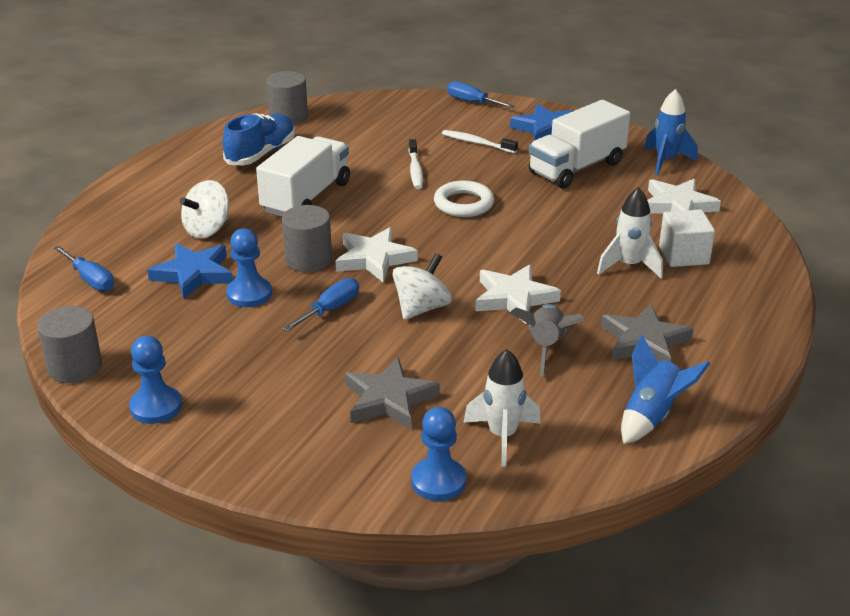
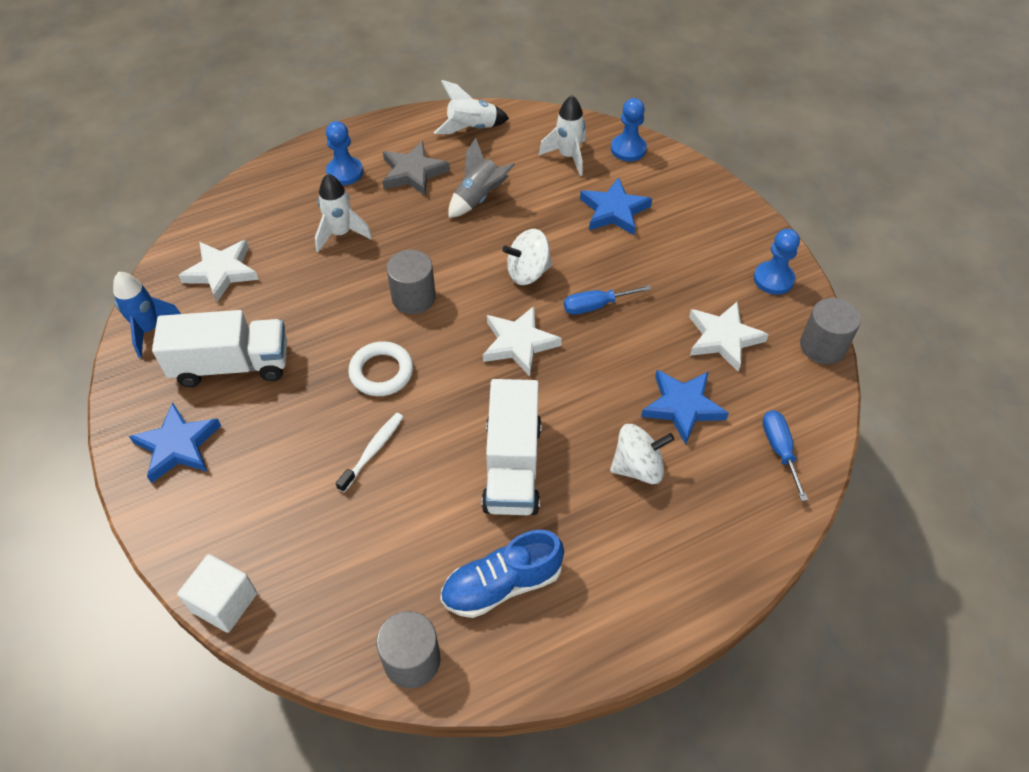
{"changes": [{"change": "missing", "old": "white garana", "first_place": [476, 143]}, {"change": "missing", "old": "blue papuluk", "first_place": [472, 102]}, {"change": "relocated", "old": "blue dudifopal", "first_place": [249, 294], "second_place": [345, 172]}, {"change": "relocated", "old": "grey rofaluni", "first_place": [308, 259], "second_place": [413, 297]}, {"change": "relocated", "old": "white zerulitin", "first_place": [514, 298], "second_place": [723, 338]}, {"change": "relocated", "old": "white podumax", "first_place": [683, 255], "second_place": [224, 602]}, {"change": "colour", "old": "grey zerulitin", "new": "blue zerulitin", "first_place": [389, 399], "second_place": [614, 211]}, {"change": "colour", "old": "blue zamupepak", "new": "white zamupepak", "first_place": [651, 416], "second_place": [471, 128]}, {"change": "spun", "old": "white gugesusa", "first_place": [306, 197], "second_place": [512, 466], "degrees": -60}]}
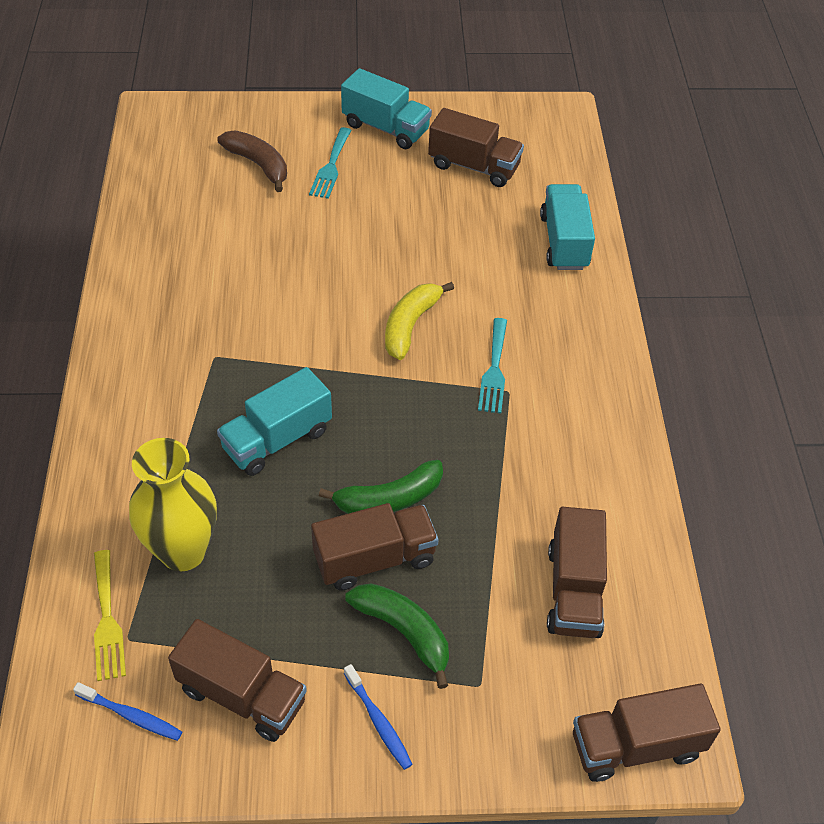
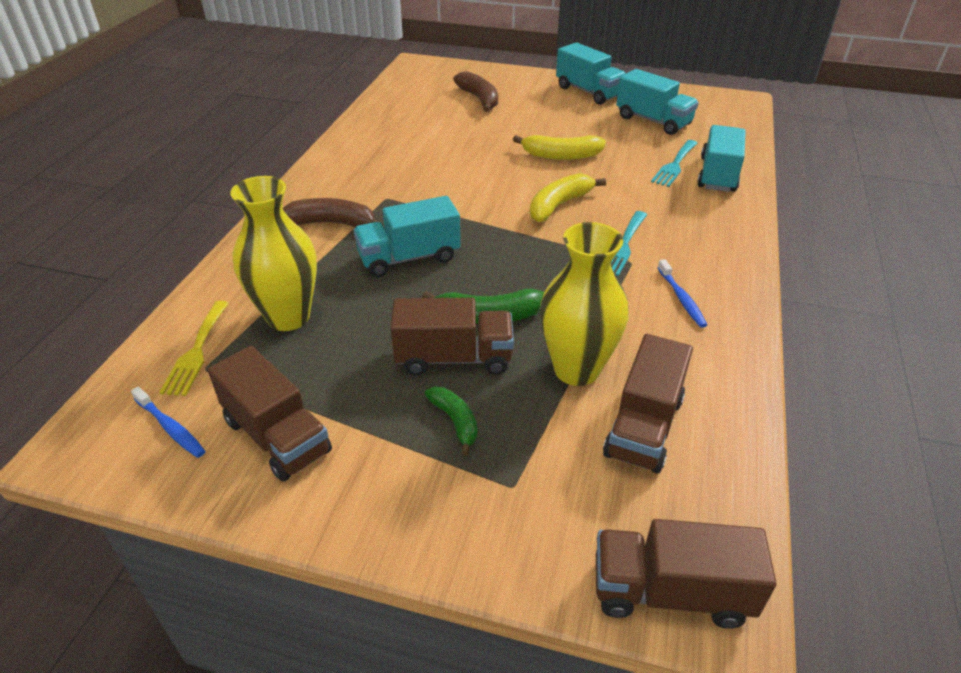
{"changes": [{"change": "appeared", "new": "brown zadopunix", "second_place": [332, 223]}, {"change": "appeared", "new": "yellow zadopunix", "second_place": [561, 156]}, {"change": "appeared", "new": "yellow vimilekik", "second_place": [576, 369]}, {"change": "relocated", "old": "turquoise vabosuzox", "first_place": [331, 166], "second_place": [674, 165]}, {"change": "relocated", "old": "blue garana", "first_place": [378, 721], "second_place": [681, 298]}, {"change": "colour", "old": "brown gugesusa", "new": "turquoise gugesusa", "first_place": [474, 166], "second_place": [653, 121]}, {"change": "size", "old": "green zadopunix", "first_place": [404, 632], "second_place": [455, 421], "factor": 0.64}]}
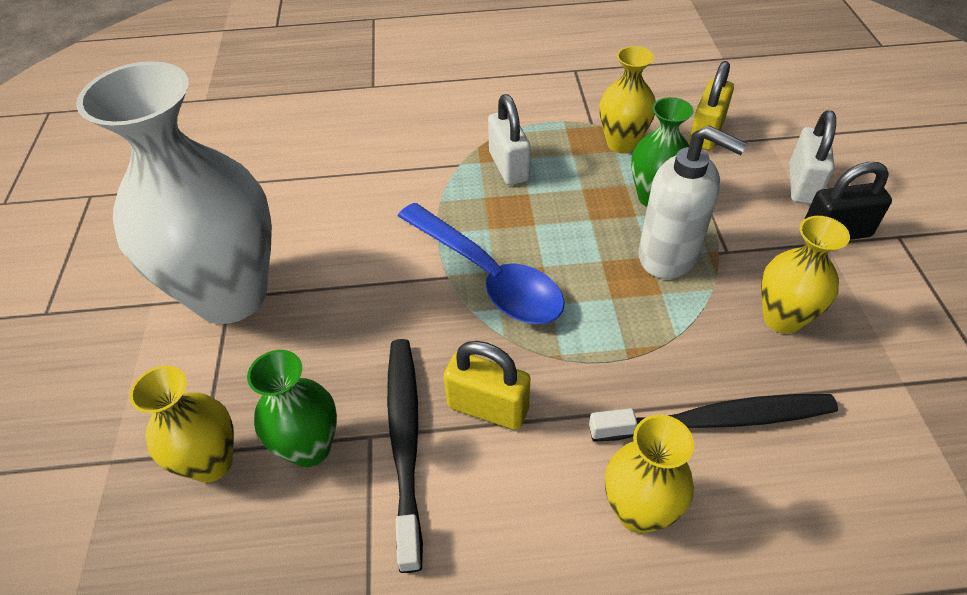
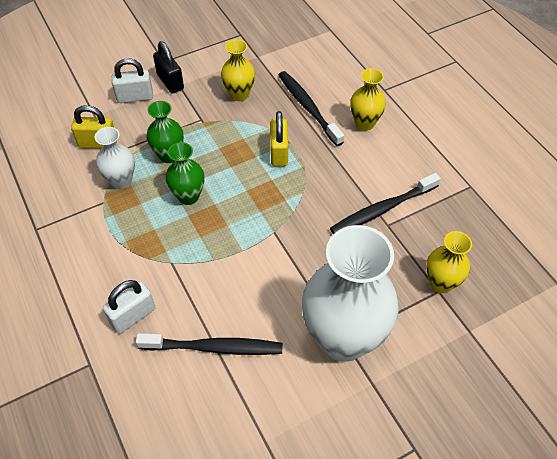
{"changes": [{"change": "missing", "old": "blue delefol", "first_place": [488, 276]}, {"change": "missing", "old": "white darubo", "first_place": [669, 256]}, {"change": "appeared", "new": "black garana", "second_place": [213, 347]}, {"change": "relocated", "old": "green vimilekik", "first_place": [310, 448], "second_place": [188, 196]}, {"change": "relocated", "old": "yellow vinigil", "first_place": [488, 407], "second_place": [279, 152]}, {"change": "relocated", "old": "white vinigil", "first_place": [508, 166], "second_place": [133, 316]}, {"change": "colour", "old": "yellow vimilekik", "new": "white vimilekik", "first_place": [622, 144], "second_place": [121, 181]}]}
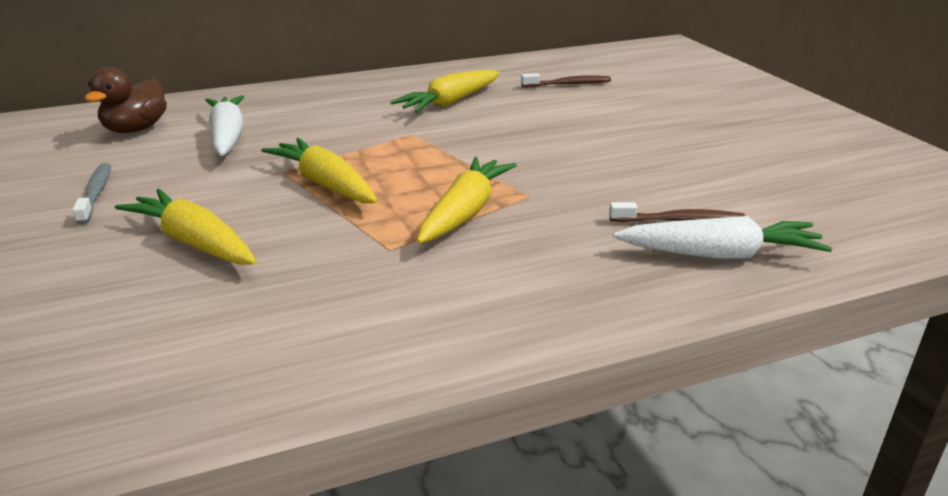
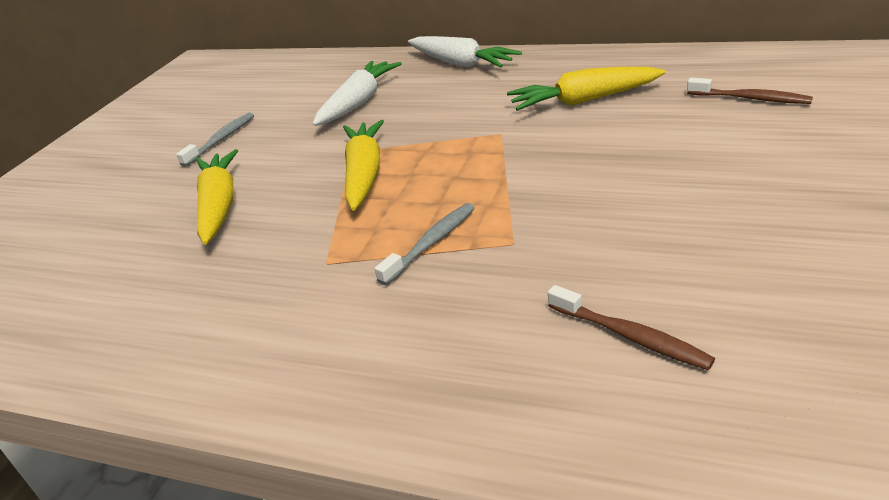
{"changes": [{"change": "missing", "old": "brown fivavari", "first_place": [136, 129]}, {"change": "relocated", "old": "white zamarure", "first_place": [720, 254], "second_place": [461, 63]}, {"change": "exchanged", "old": "yellow zamarure", "new": "grey garana", "first_place": [465, 212], "second_place": [431, 243]}]}
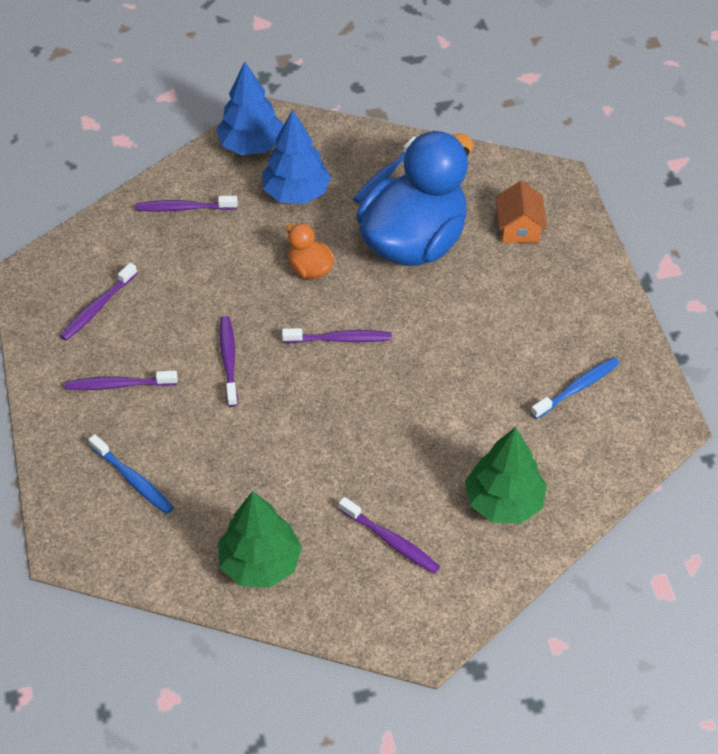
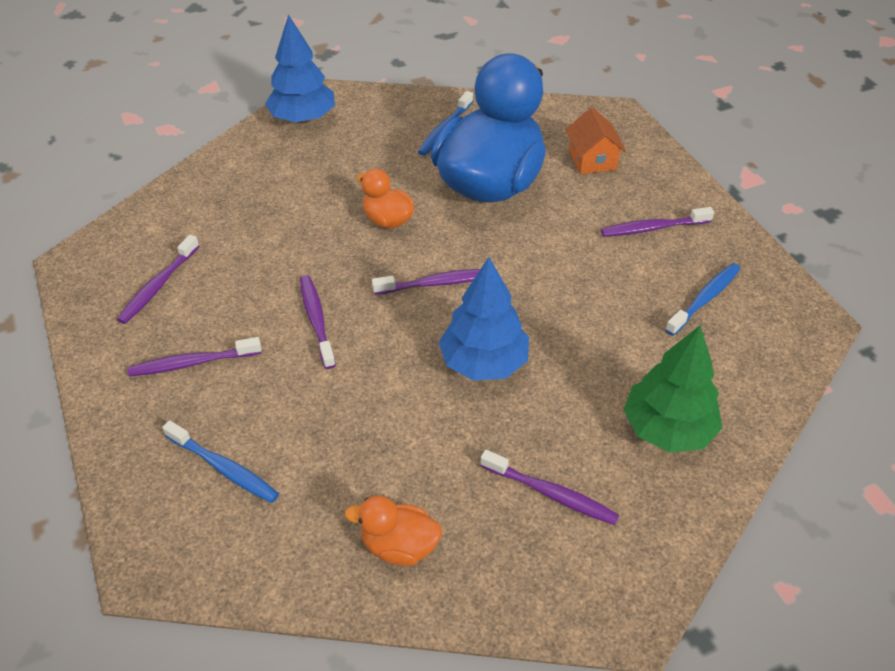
{"changes": [{"change": "relocated", "old": "purple garana", "first_place": [184, 208], "second_place": [653, 228]}, {"change": "relocated", "old": "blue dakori", "first_place": [296, 193], "second_place": [483, 363]}, {"change": "exchanged", "old": "green dakori", "new": "orange fivavari", "first_place": [260, 563], "second_place": [399, 546]}]}
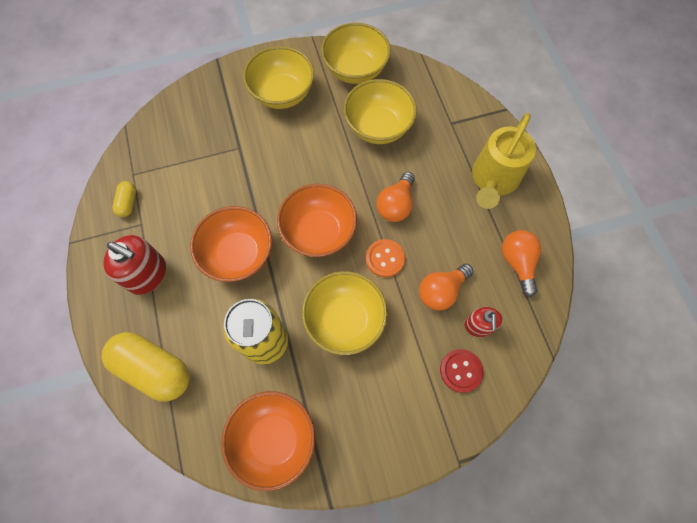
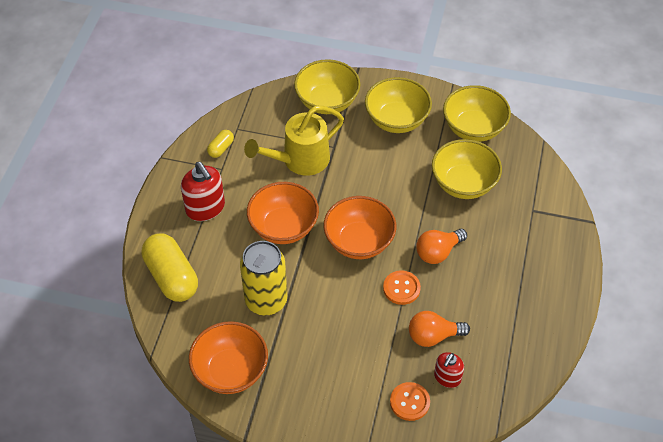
{"changes": [{"change": "missing", "old": "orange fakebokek", "first_place": [517, 263]}, {"change": "relocated", "old": "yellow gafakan", "first_place": [344, 319], "second_place": [327, 102]}, {"change": "relocated", "old": "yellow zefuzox", "first_place": [493, 180], "second_place": [299, 160]}, {"change": "colour", "old": "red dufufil", "new": "orange dufufil", "first_place": [461, 371], "second_place": [409, 402]}]}
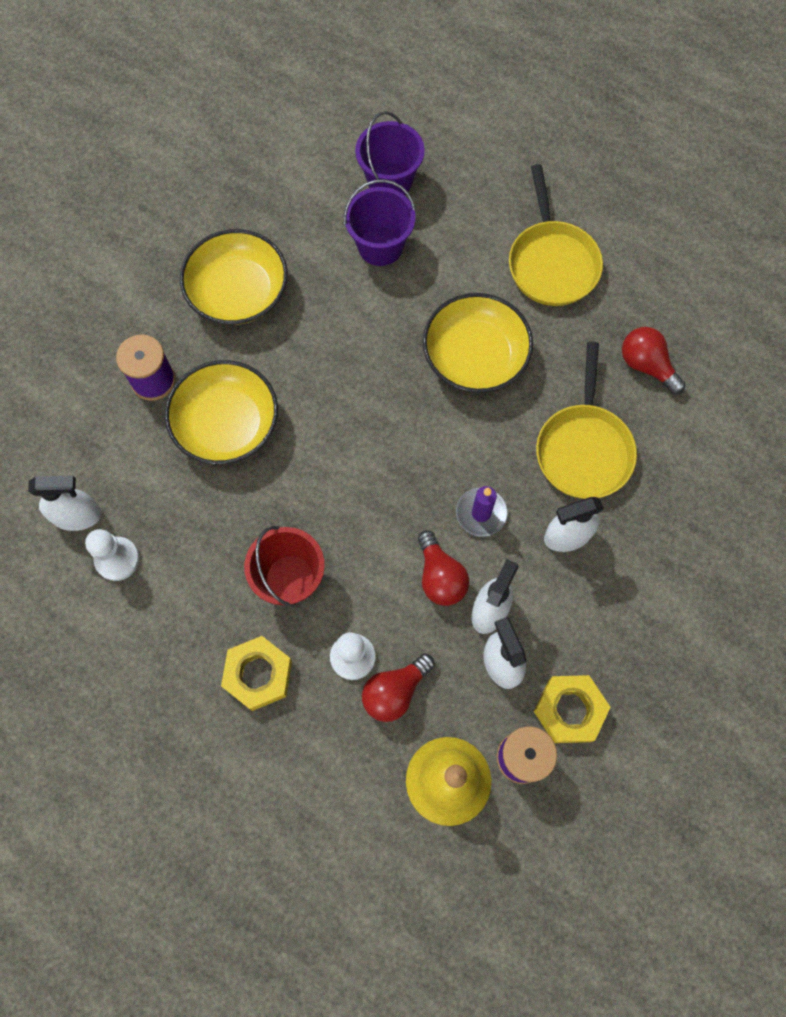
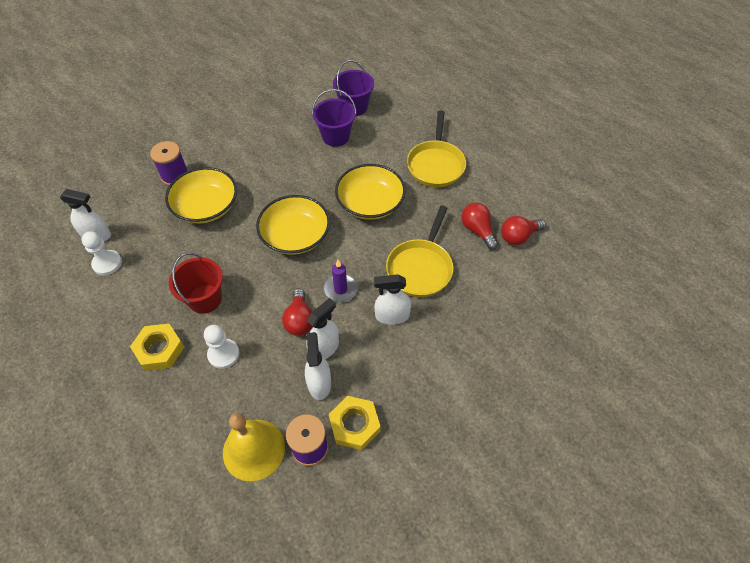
{"changes": [{"change": "relocated", "old": "yellow gafakan", "first_place": [238, 292], "second_place": [295, 236]}, {"change": "relocated", "old": "red fakebokek", "first_place": [395, 691], "second_place": [518, 236]}]}
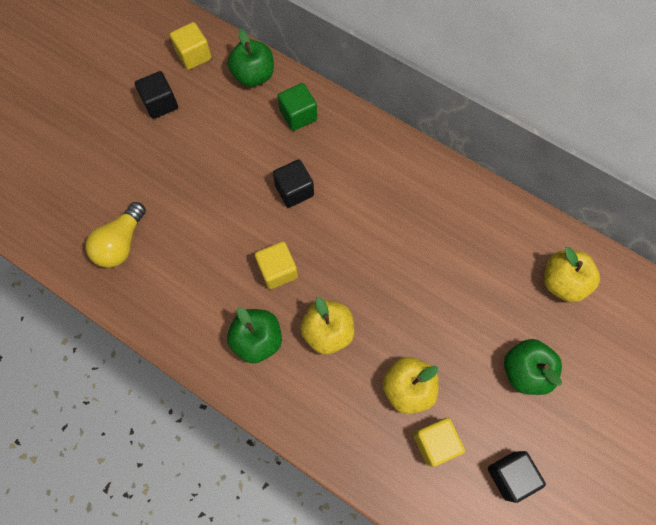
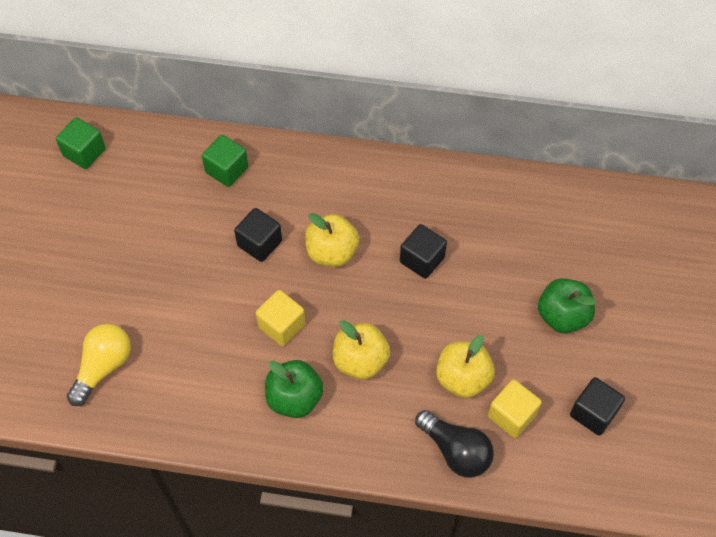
{"changes": [{"change": "missing", "old": "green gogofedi", "first_place": [254, 76]}, {"change": "appeared", "new": "black fakebokek", "second_place": [456, 451]}, {"change": "relocated", "old": "black podumax", "first_place": [160, 104], "second_place": [422, 260]}, {"change": "relocated", "old": "yellow gogofedi", "first_place": [562, 282], "second_place": [332, 252]}, {"change": "colour", "old": "yellow podumax", "new": "green podumax", "first_place": [194, 55], "second_place": [84, 152]}, {"change": "spun", "old": "yellow fakebokek", "first_place": [121, 243], "second_place": [103, 367], "degrees": -150}]}
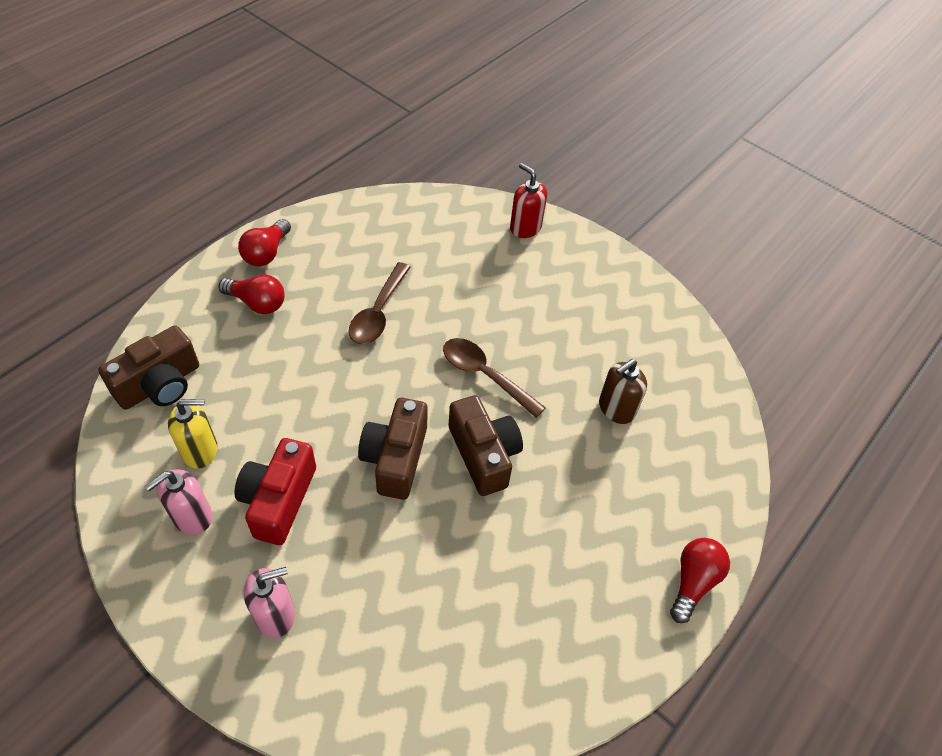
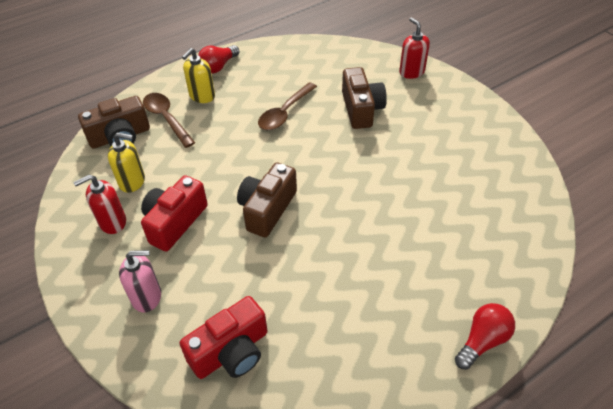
{"changes": [{"change": "missing", "old": "brown darubo", "first_place": [616, 409]}, {"change": "appeared", "new": "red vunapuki", "second_place": [231, 351]}, {"change": "relocated", "old": "brown delefol", "first_place": [485, 375], "second_place": [166, 119]}, {"change": "relocated", "old": "brown vunapuki", "first_place": [484, 454], "second_place": [361, 109]}, {"change": "exchanged", "old": "red fakebokek", "new": "yellow darubo", "first_place": [257, 303], "second_place": [202, 96]}, {"change": "colour", "old": "pink darubo", "new": "red darubo", "first_place": [192, 516], "second_place": [112, 222]}]}
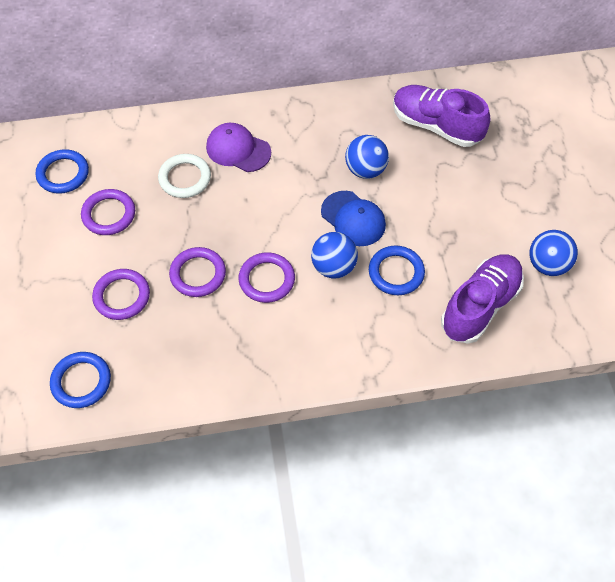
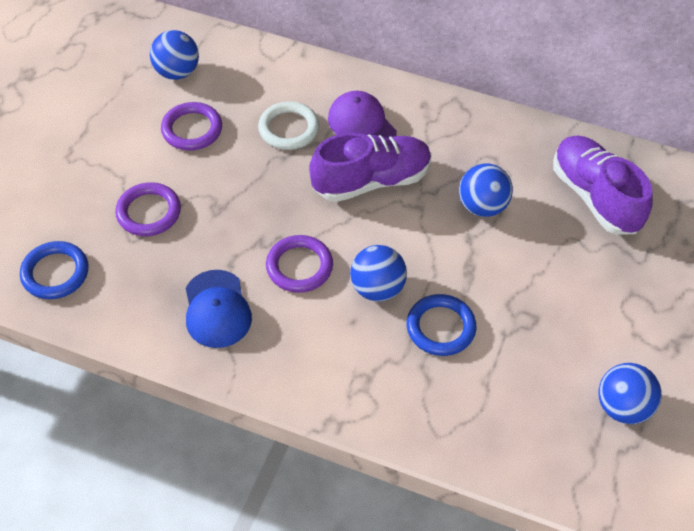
{"changes": [{"change": "missing", "old": "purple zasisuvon", "first_place": [198, 274]}, {"change": "relocated", "old": "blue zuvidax", "first_place": [353, 219], "second_place": [217, 309]}, {"change": "relocated", "old": "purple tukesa", "first_place": [480, 306], "second_place": [371, 181]}, {"change": "exchanged", "old": "blue zasisuvon", "new": "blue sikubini", "first_place": [63, 174], "second_place": [177, 72]}]}
